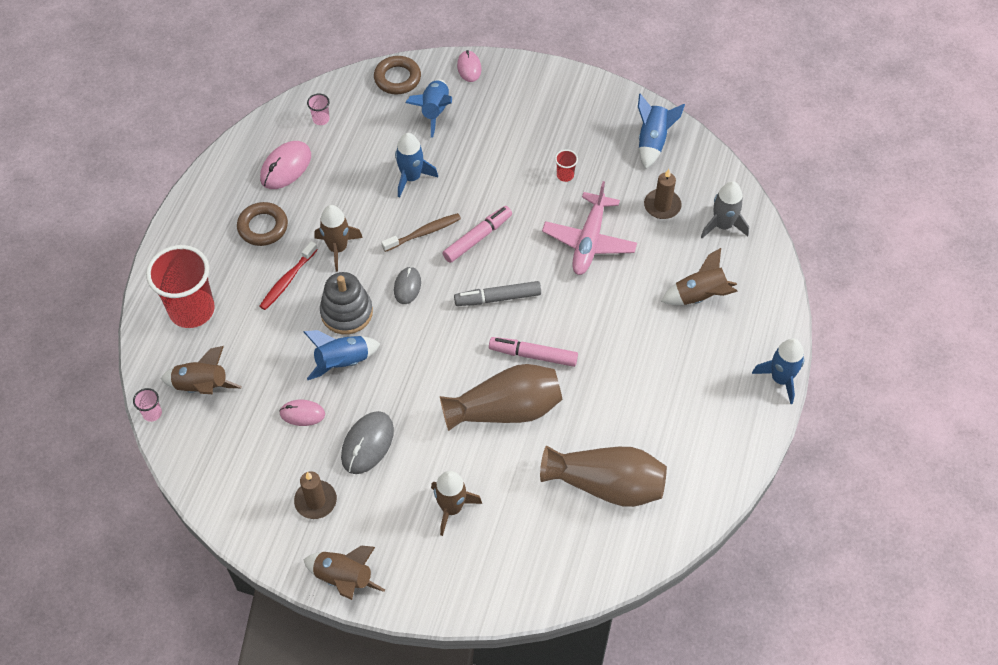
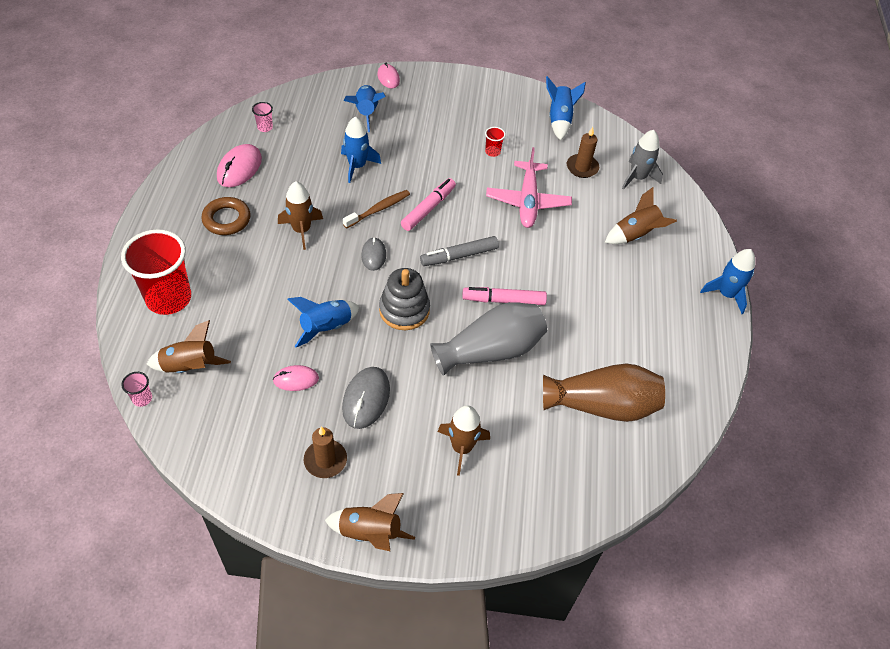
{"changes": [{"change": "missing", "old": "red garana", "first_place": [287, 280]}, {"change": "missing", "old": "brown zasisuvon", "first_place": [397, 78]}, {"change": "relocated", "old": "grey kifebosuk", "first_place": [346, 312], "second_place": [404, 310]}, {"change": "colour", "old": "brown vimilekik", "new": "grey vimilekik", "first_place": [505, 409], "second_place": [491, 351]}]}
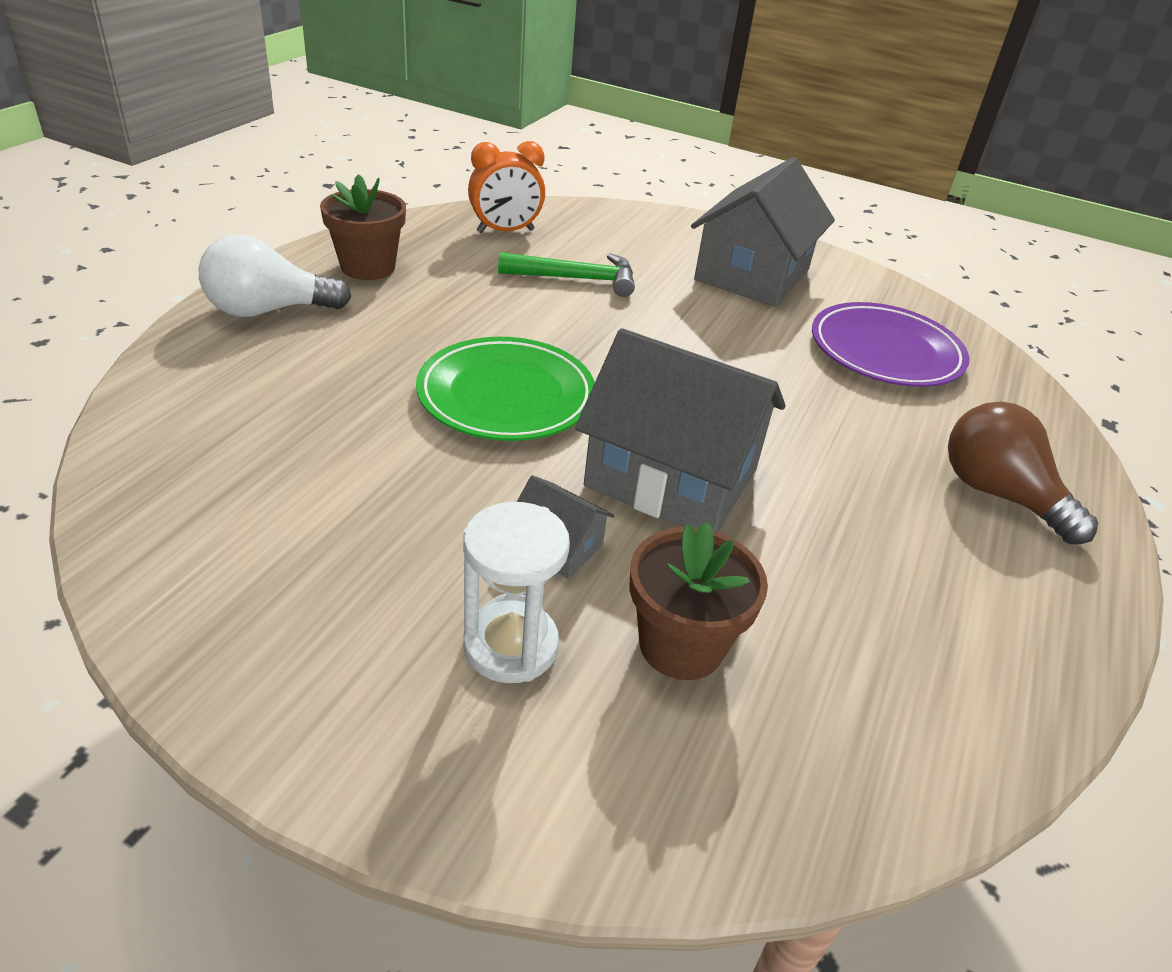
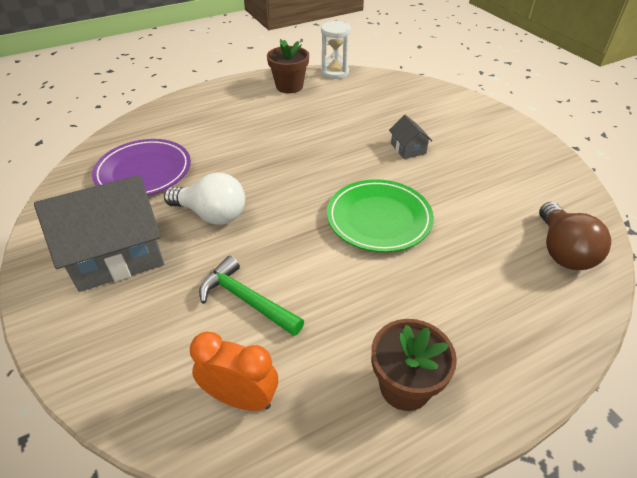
{"changes": [{"change": "missing", "old": "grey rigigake", "first_place": [671, 478]}, {"change": "relocated", "old": "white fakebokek", "first_place": [268, 310], "second_place": [211, 214]}, {"change": "relocated", "old": "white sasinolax", "first_place": [511, 646], "second_place": [334, 72]}, {"change": "relocated", "old": "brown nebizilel", "first_place": [681, 645], "second_place": [289, 86]}, {"change": "relocated", "old": "brown fakebokek", "first_place": [998, 495], "second_place": [562, 251]}]}
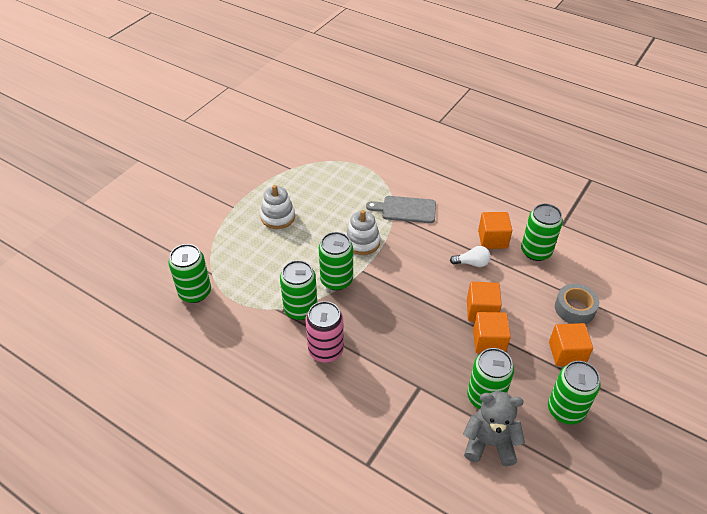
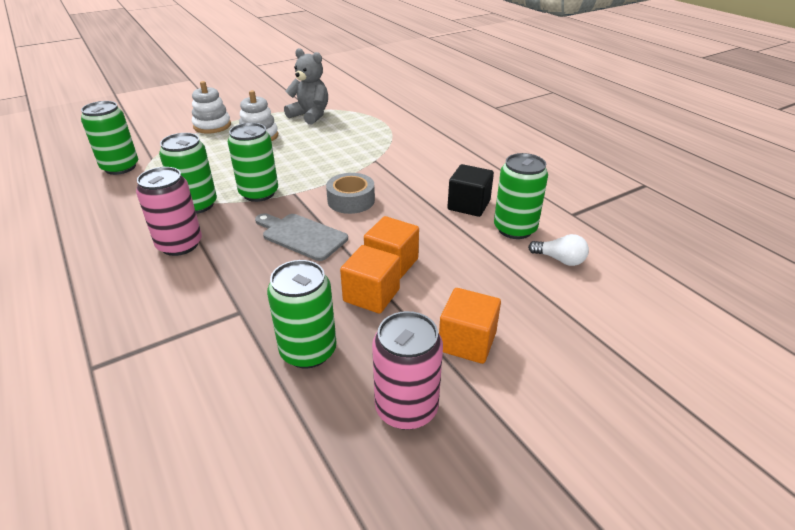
{"changes": [{"change": "relocated", "old": "white kifebosuk", "first_place": [362, 242], "second_place": [212, 126]}, {"change": "relocated", "old": "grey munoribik", "first_place": [405, 209], "second_place": [301, 236]}, {"change": "relocated", "old": "white fakebokek", "first_place": [472, 263], "second_place": [560, 260]}, {"change": "relocated", "old": "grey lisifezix", "first_place": [489, 443], "second_place": [310, 115]}, {"change": "relocated", "old": "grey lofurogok", "first_place": [574, 308], "second_place": [351, 200]}, {"change": "colour", "old": "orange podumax", "new": "black podumax", "first_place": [492, 239], "second_place": [468, 205]}, {"change": "colour", "old": "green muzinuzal", "new": "pink muzinuzal", "first_place": [565, 410], "second_place": [406, 408]}]}
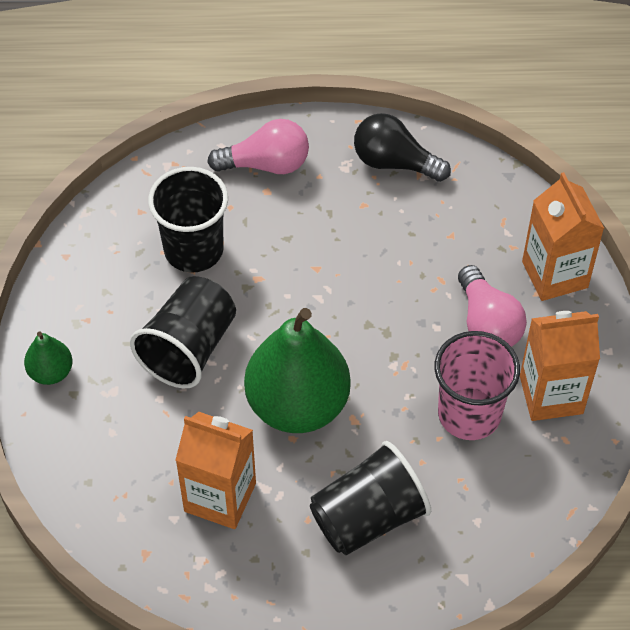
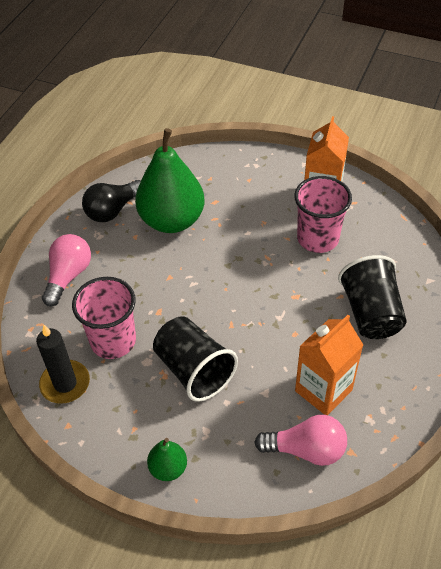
{"changes": [{"change": "missing", "old": "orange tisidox", "first_place": [554, 274]}, {"change": "appeared", "new": "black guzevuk", "second_place": [65, 383]}, {"change": "relocated", "old": "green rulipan", "first_place": [297, 405], "second_place": [172, 220]}, {"change": "relocated", "old": "pink fakebokek", "first_place": [487, 323], "second_place": [306, 449]}, {"change": "colour", "old": "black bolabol", "new": "pink bolabol", "first_place": [193, 250], "second_place": [113, 341]}]}
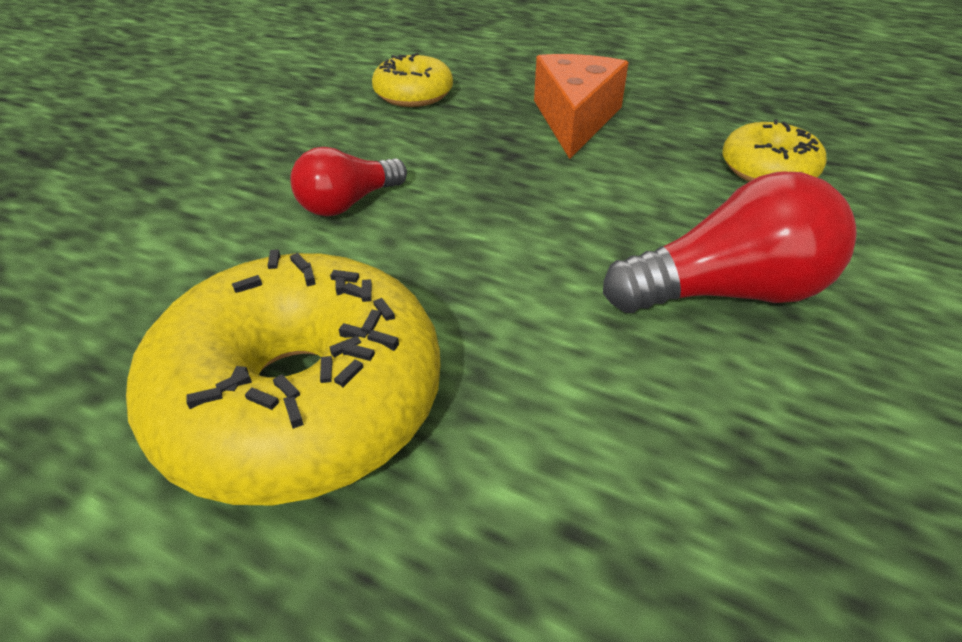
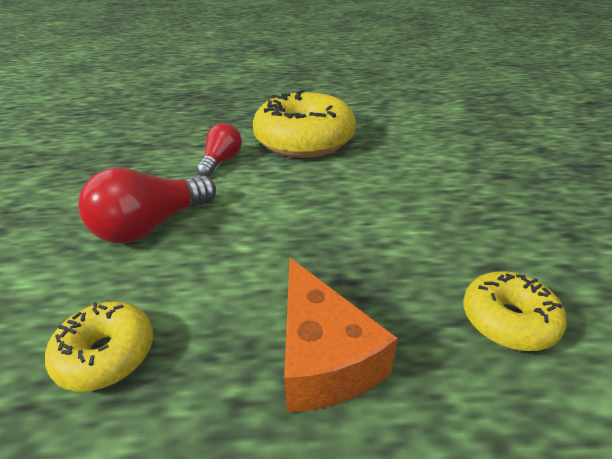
{"changes": [{"change": "relocated", "old": "red fakebokek", "first_place": [348, 203], "second_place": [221, 161]}]}
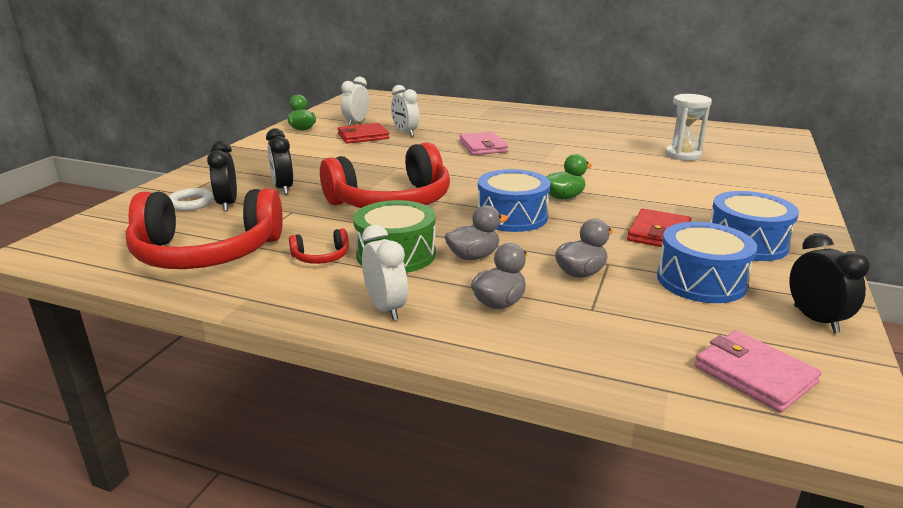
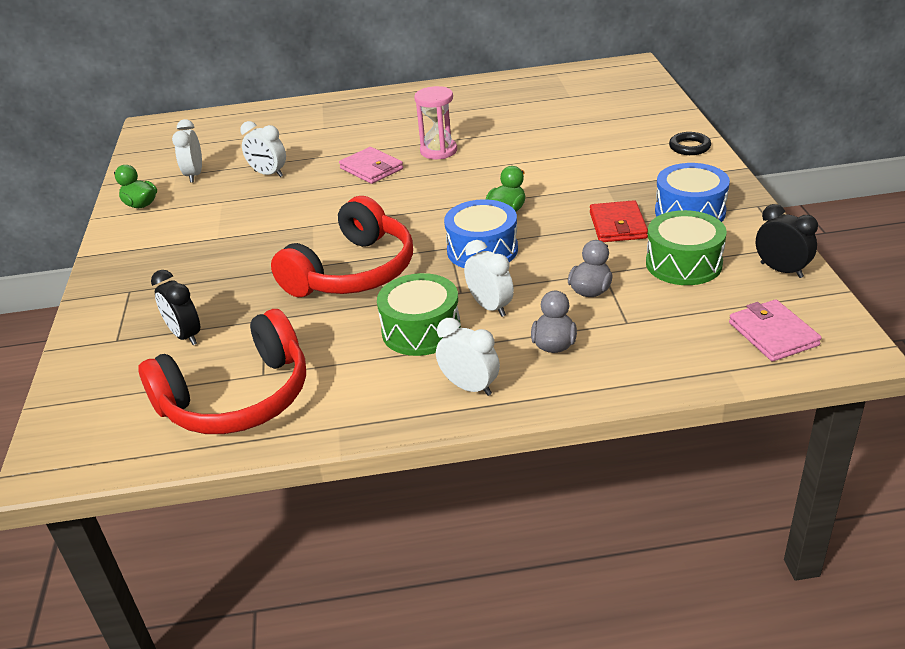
{"changes": [{"change": "missing", "old": "white zasisuvon", "first_place": [191, 203]}, {"change": "missing", "old": "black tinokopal", "first_place": [283, 188]}, {"change": "missing", "old": "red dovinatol", "first_place": [321, 257]}, {"change": "missing", "old": "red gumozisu", "first_place": [363, 136]}, {"change": "missing", "old": "white sasinolax", "first_place": [683, 155]}, {"change": "appeared", "new": "pink sasinolax", "second_place": [438, 151]}, {"change": "appeared", "new": "black zasisuvon", "second_place": [689, 147]}, {"change": "exchanged", "old": "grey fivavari", "new": "white tinokopal", "first_place": [473, 256], "second_place": [490, 307]}, {"change": "colour", "old": "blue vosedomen", "new": "green vosedomen", "first_place": [701, 280], "second_place": [683, 263]}, {"change": "spun", "old": "pink gumozisu", "first_place": [754, 374], "second_place": [773, 334], "degrees": 45}]}
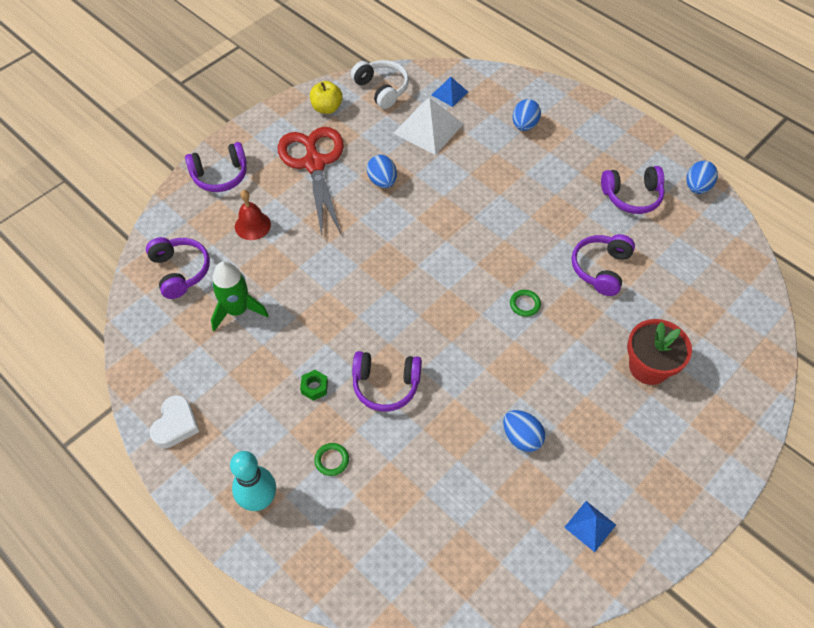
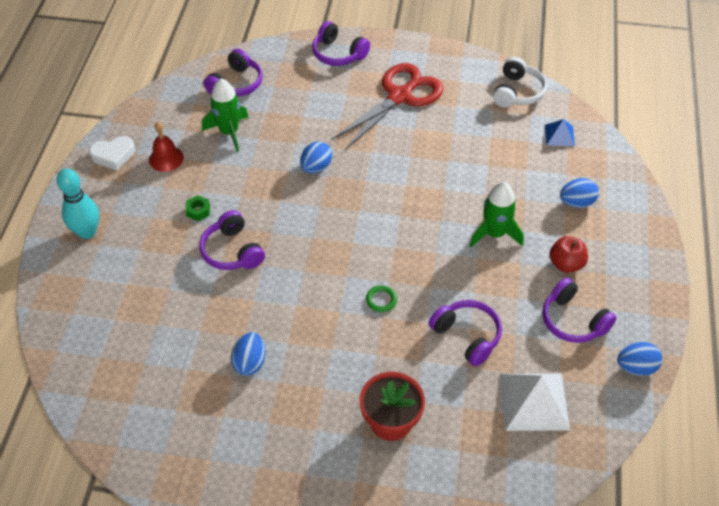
{"changes": [{"change": "missing", "old": "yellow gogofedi", "first_place": [327, 108]}, {"change": "missing", "old": "green zasisuvon", "first_place": [332, 460]}, {"change": "missing", "old": "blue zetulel", "first_place": [590, 526]}, {"change": "appeared", "new": "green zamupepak", "second_place": [494, 234]}, {"change": "appeared", "new": "red gogofedi", "second_place": [566, 264]}, {"change": "relocated", "old": "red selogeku", "first_place": [252, 225], "second_place": [166, 158]}, {"change": "relocated", "old": "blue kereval", "first_place": [382, 181], "second_place": [316, 167]}, {"change": "relocated", "old": "white zetulel", "first_place": [428, 128], "second_place": [534, 401]}, {"change": "spun", "old": "purple dovinatol", "first_place": [601, 269], "second_place": [467, 336], "degrees": 60}]}
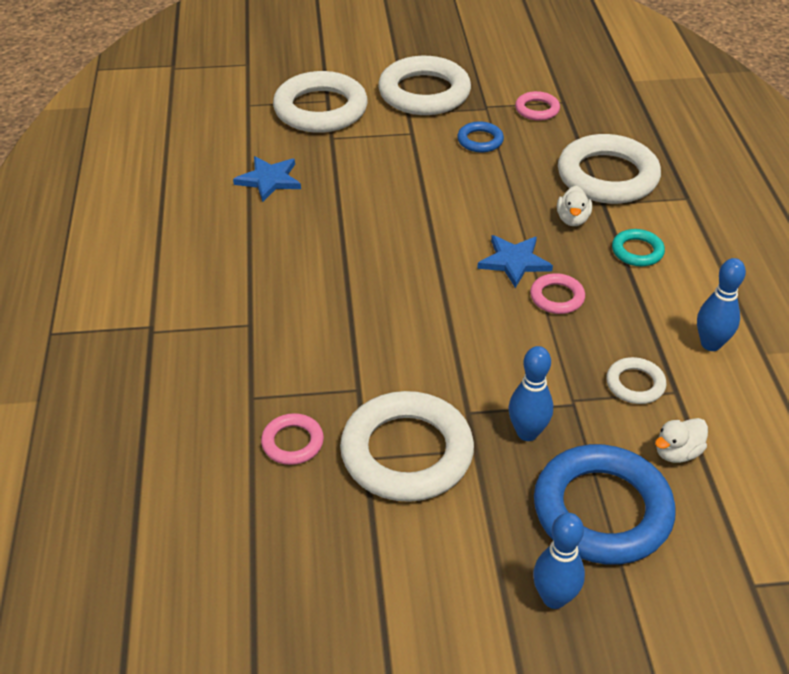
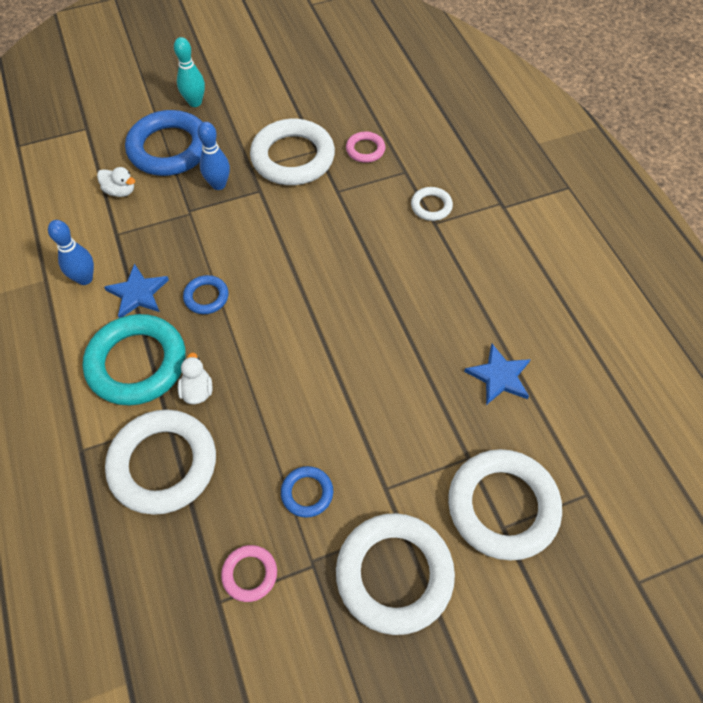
{"changes": [{"change": "relocated", "old": "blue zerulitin", "first_place": [514, 262], "second_place": [138, 293]}, {"change": "relocated", "old": "white zasisuvon", "first_place": [635, 384], "second_place": [431, 206]}, {"change": "colour", "old": "pink zasisuvon", "new": "blue zasisuvon", "first_place": [557, 297], "second_place": [206, 297]}, {"change": "colour", "old": "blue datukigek", "new": "turquoise datukigek", "first_place": [554, 598], "second_place": [195, 102]}, {"change": "spun", "old": "white fivavari", "first_place": [677, 452], "second_place": [120, 191], "degrees": 75}, {"change": "size", "old": "turquoise zasisuvon", "first_place": [637, 251], "second_place": [137, 363], "factor": 2.11}]}
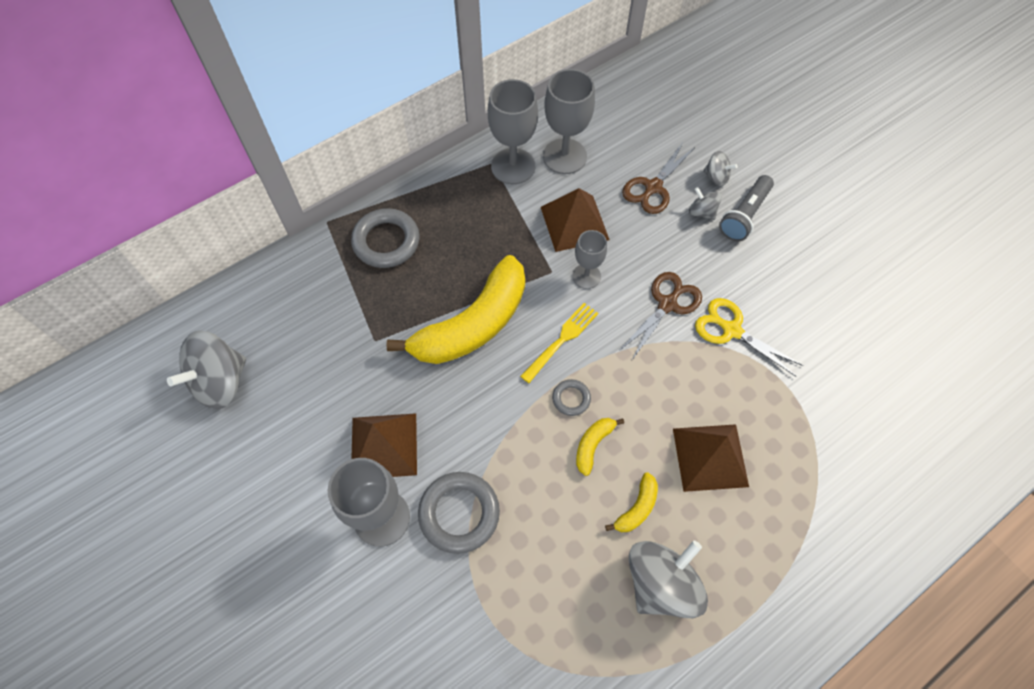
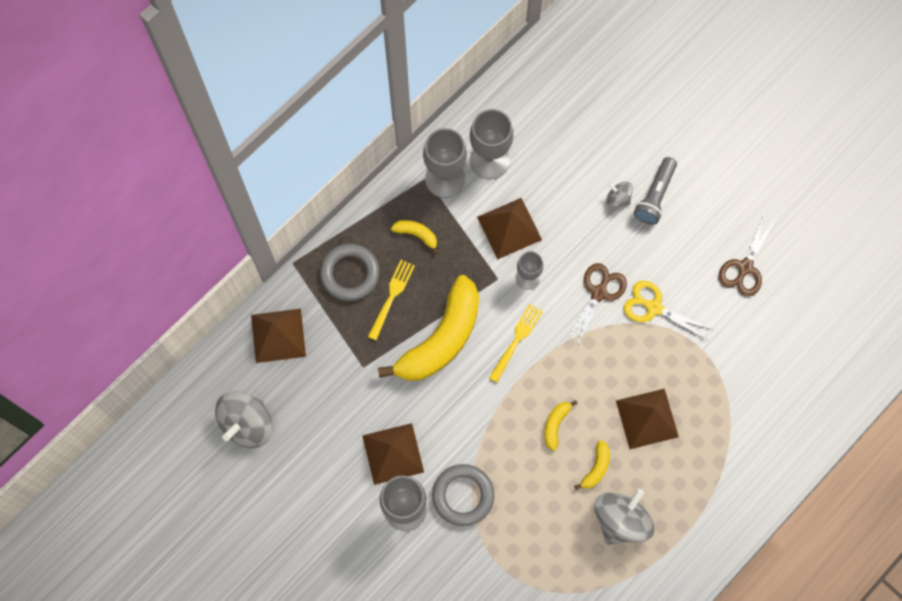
{"changes": [{"change": "missing", "old": "grey zasisuvon", "first_place": [571, 399]}, {"change": "missing", "old": "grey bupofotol", "first_place": [716, 177]}, {"change": "appeared", "new": "brown zetulel", "second_place": [278, 335]}, {"change": "appeared", "new": "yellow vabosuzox", "second_place": [391, 297]}, {"change": "appeared", "new": "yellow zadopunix", "second_place": [416, 234]}, {"change": "relocated", "old": "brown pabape", "first_place": [653, 187], "second_place": [745, 267]}]}
